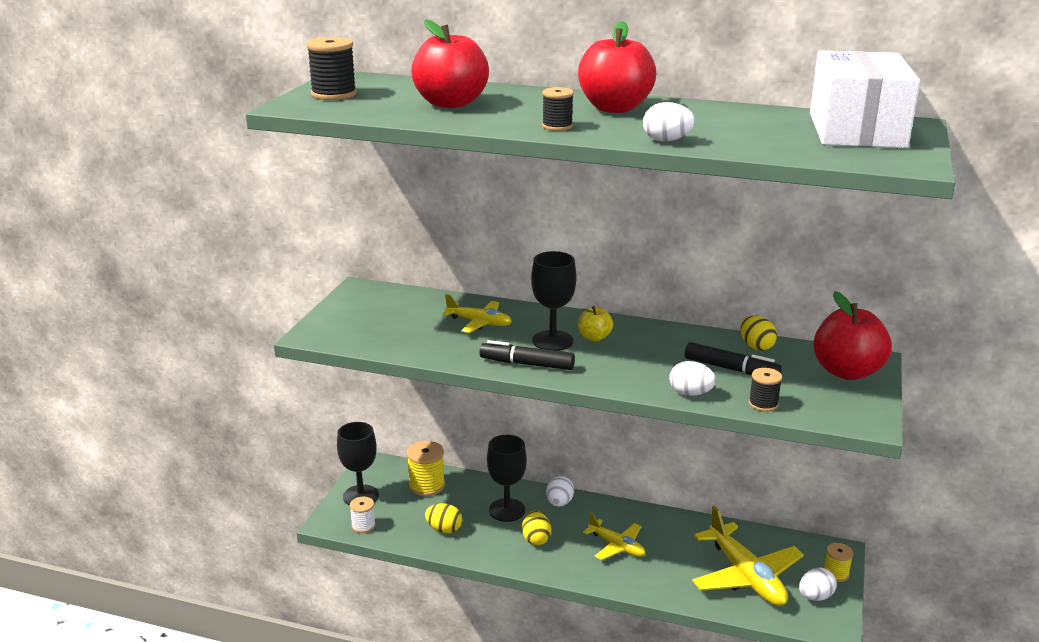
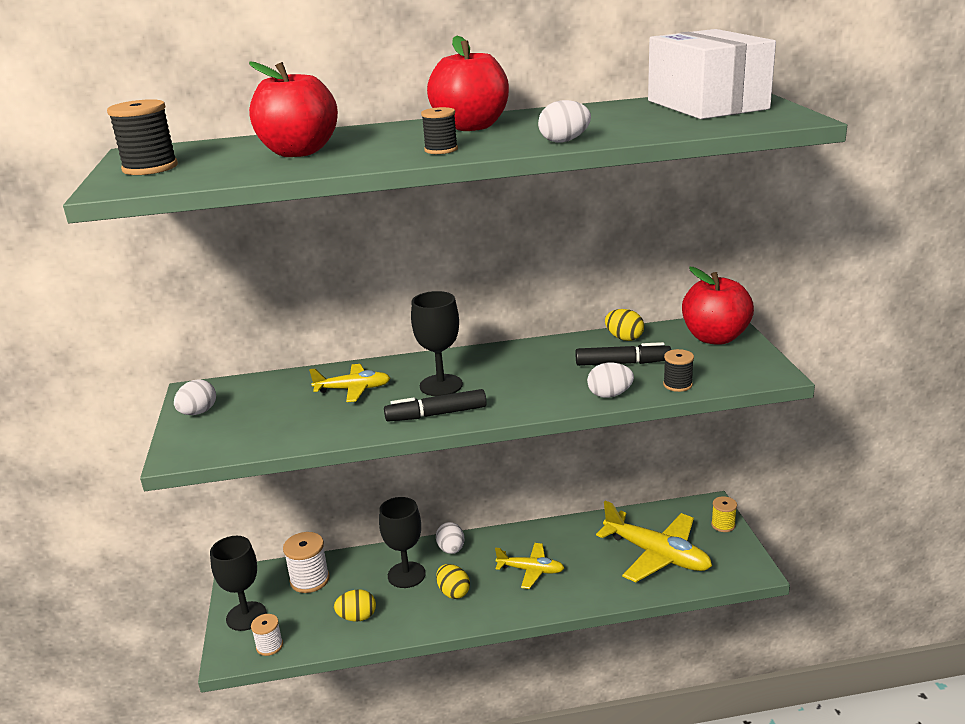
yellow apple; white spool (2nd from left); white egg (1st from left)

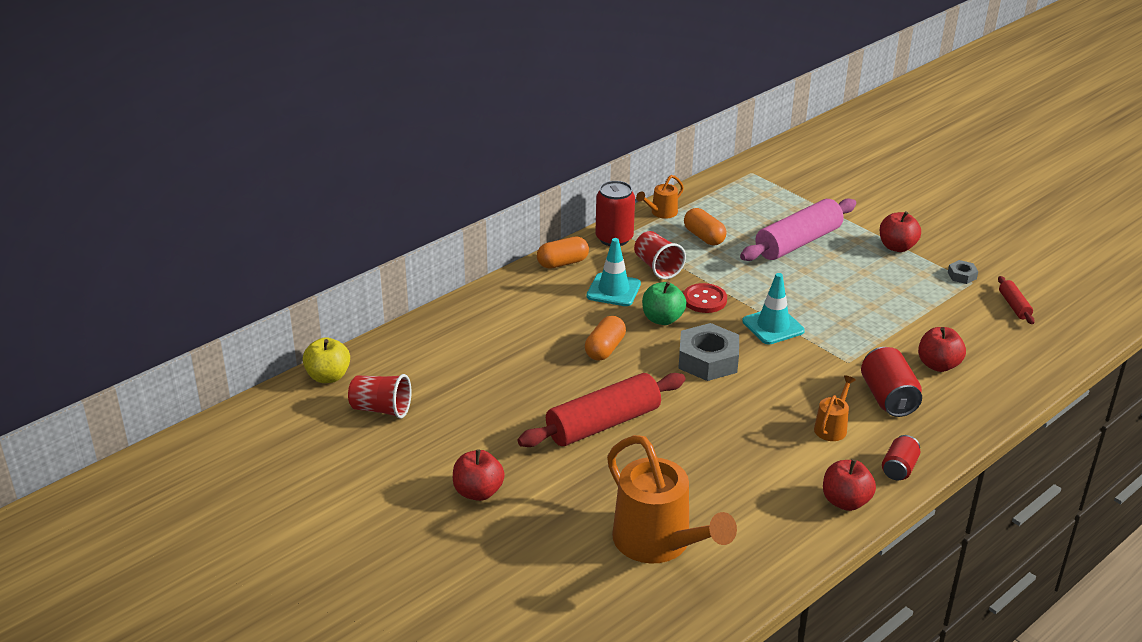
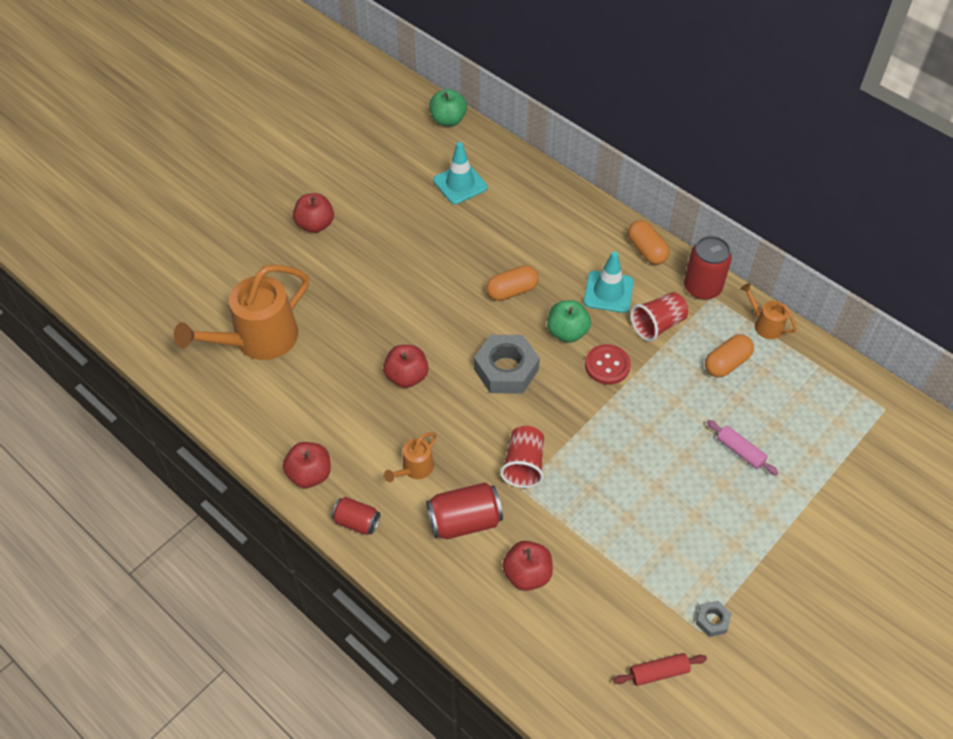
pink rolling pin; red apple (3rd from left); turquoise traffic cone (1st from left); orange capsule (1st from left); green apple (1st from left); red rolling pin (1st from left in the first image); red cup (1st from left); orange watering can (2nd from left)

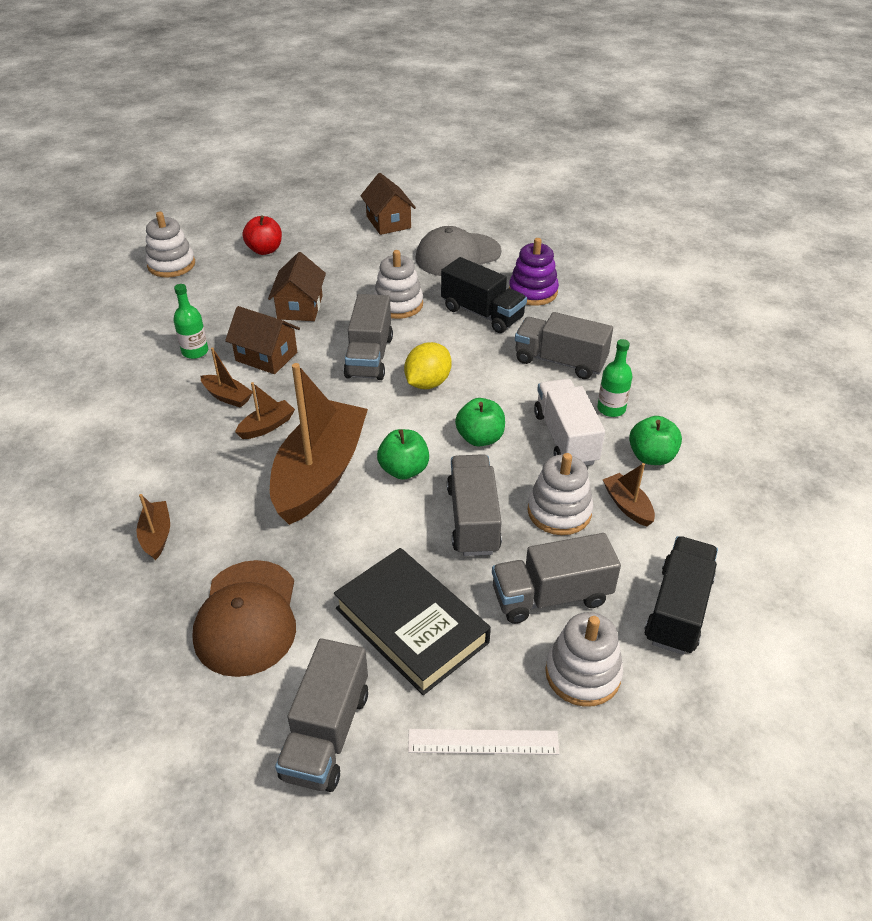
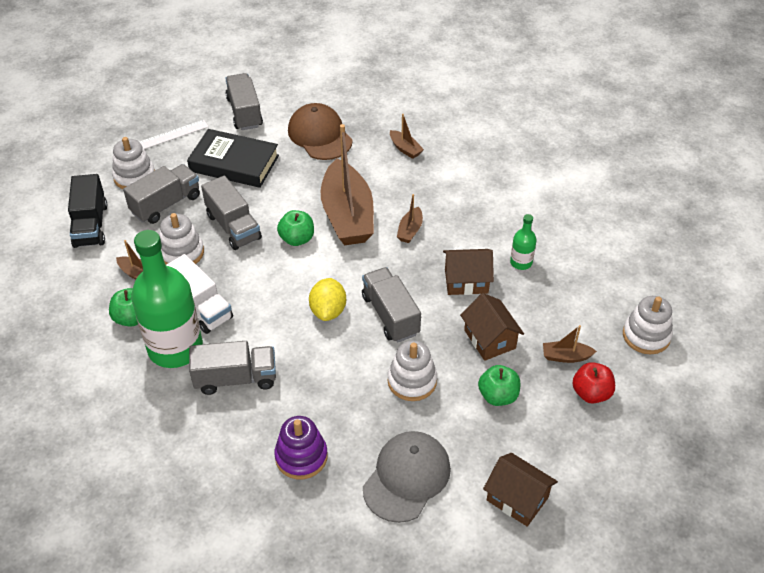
black truck (1st from left in the first image); green bottle (1st from left); brown boat (5th from left); green apple (3rd from left)

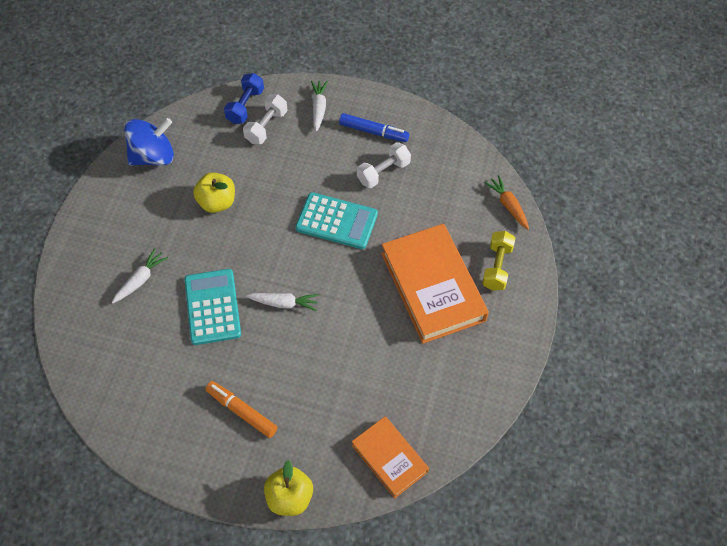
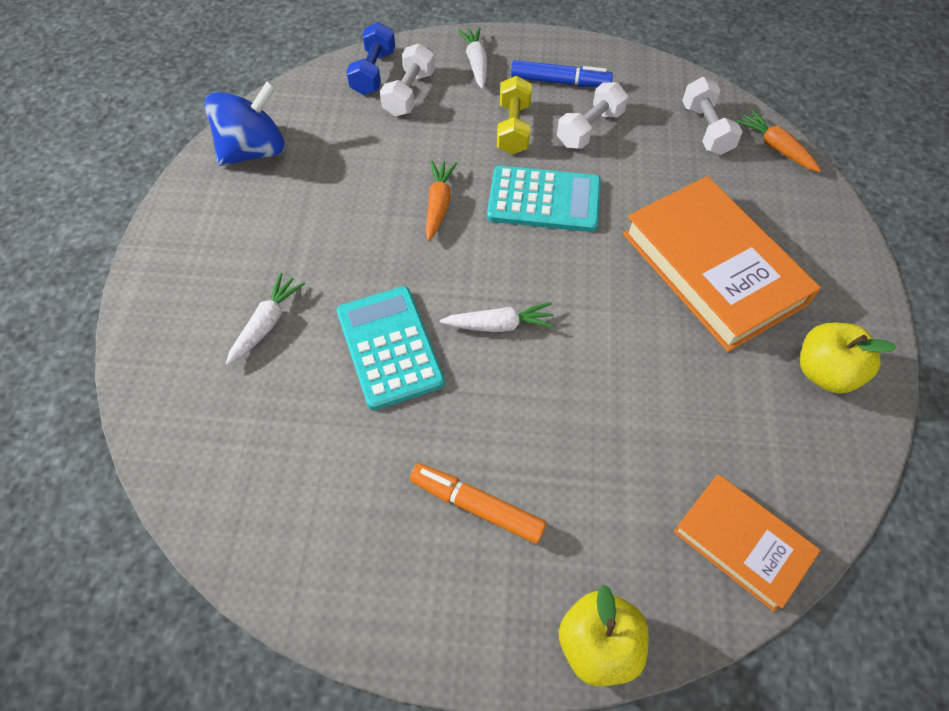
yellow apple (2nd from left); yellow dumbbell; white dumbbell (3rd from left); orange carrot (1st from left)

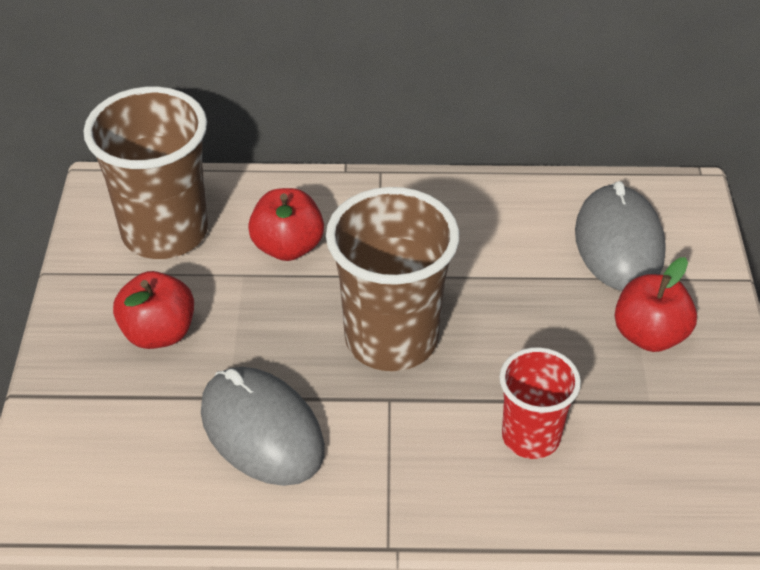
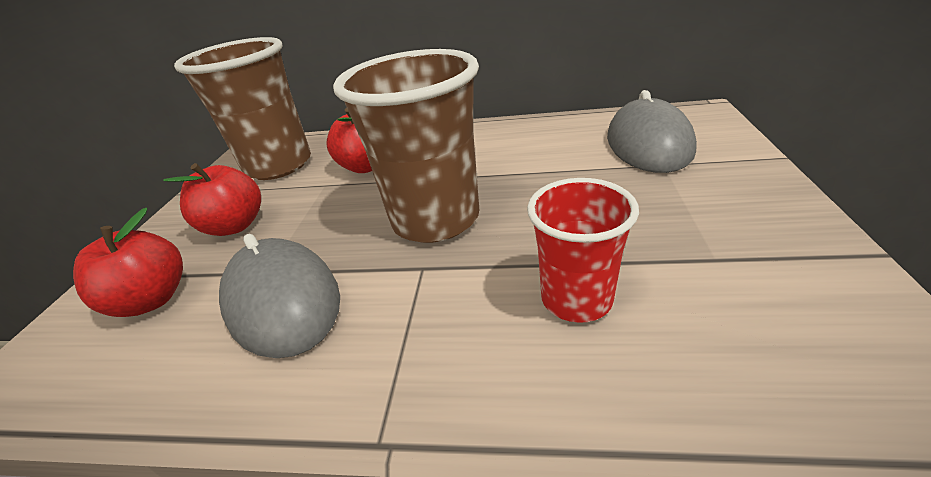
red apple (1st from left)

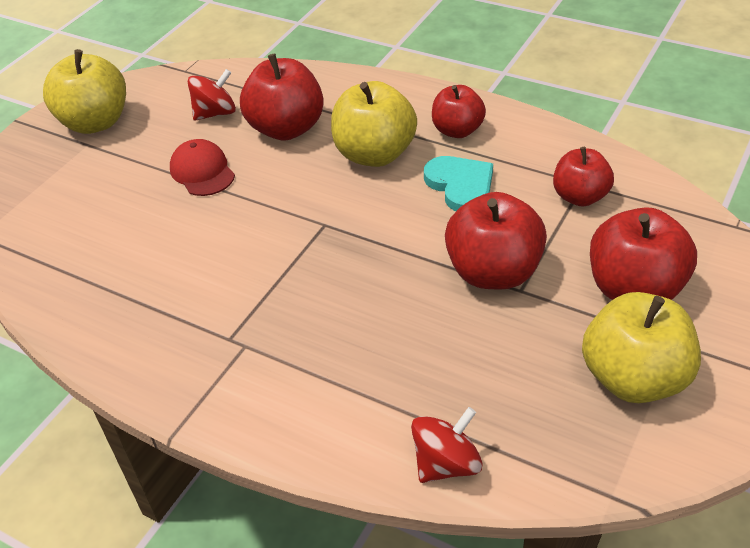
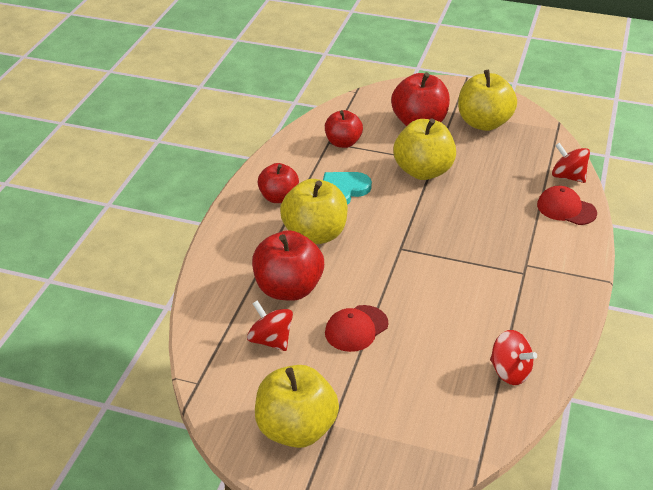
yellow apple (3rd from left); red cap (2nd from left); red spinning top (2nd from left)

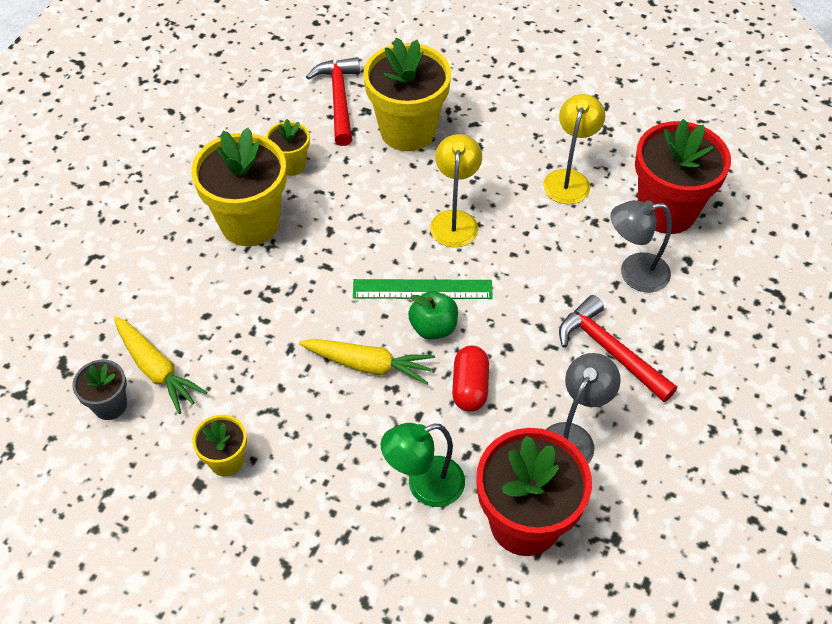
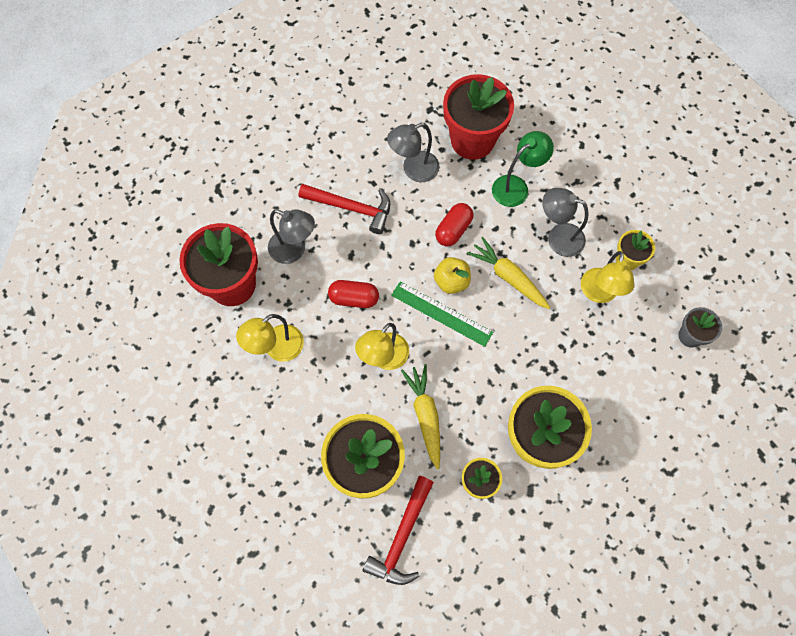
yellow apple; red hammer (1st from left); yellow carrot (1st from left); green lamp; grey lamp (3rd from left); yellow lamp (3rd from left); red capsule (1st from left)

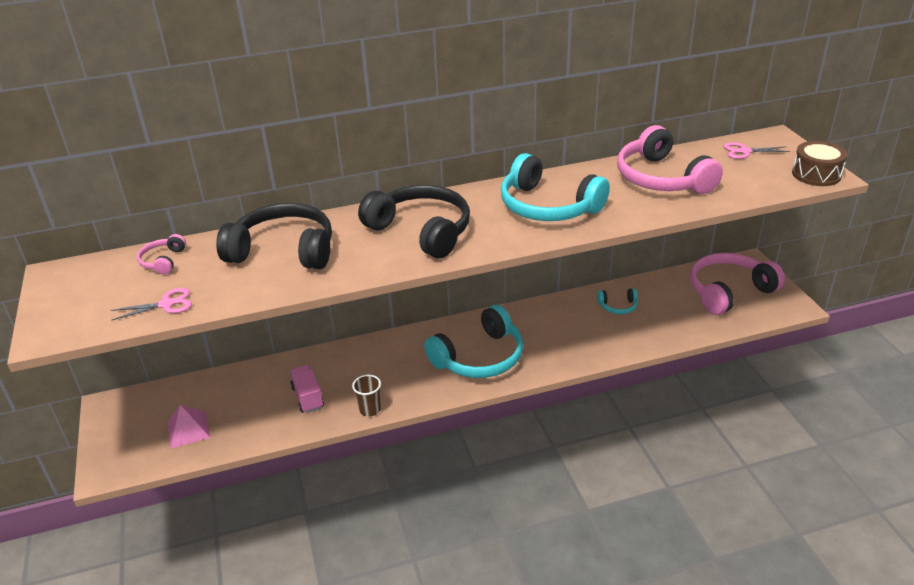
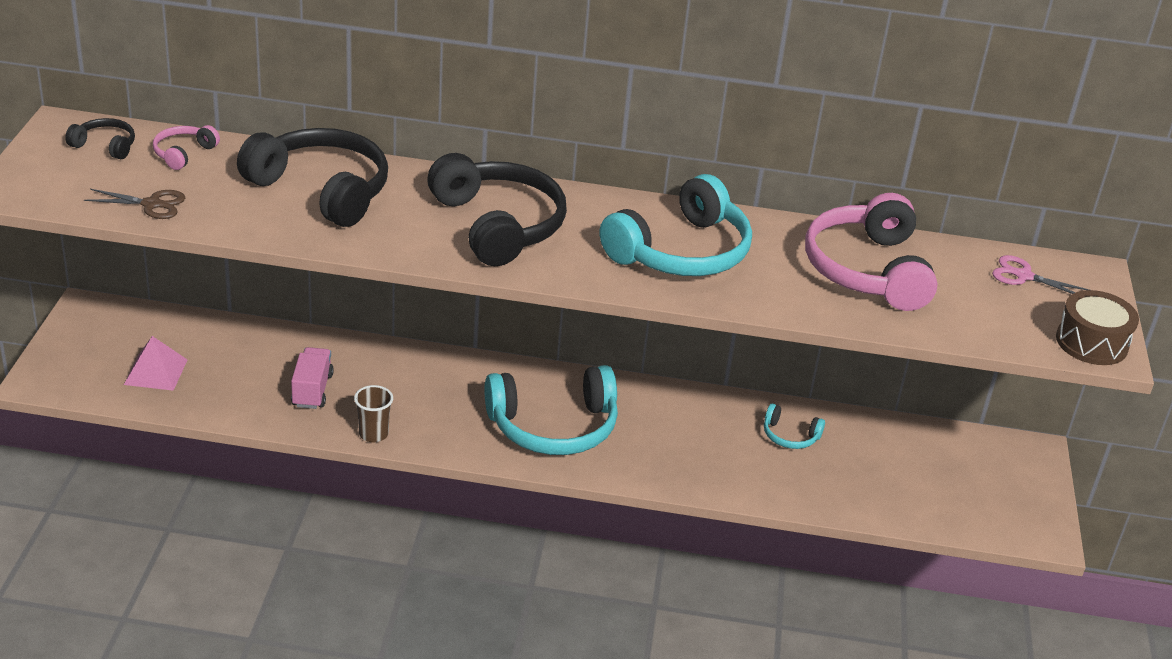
turquoise headphones (2nd from left); pink headphones (3rd from left in the first image); brown scissors; black headphones (1st from left)

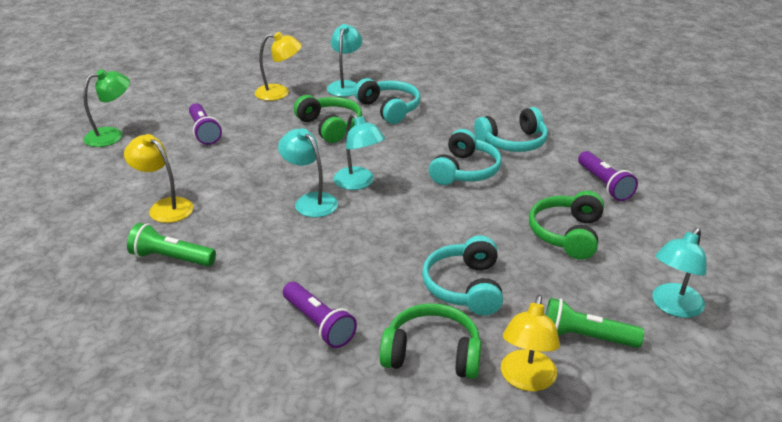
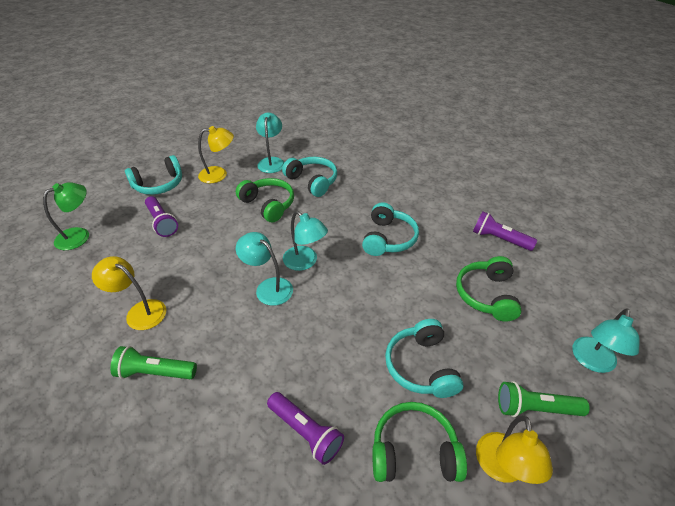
turquoise headphones (1st from left); purple flashlight (3rd from left)

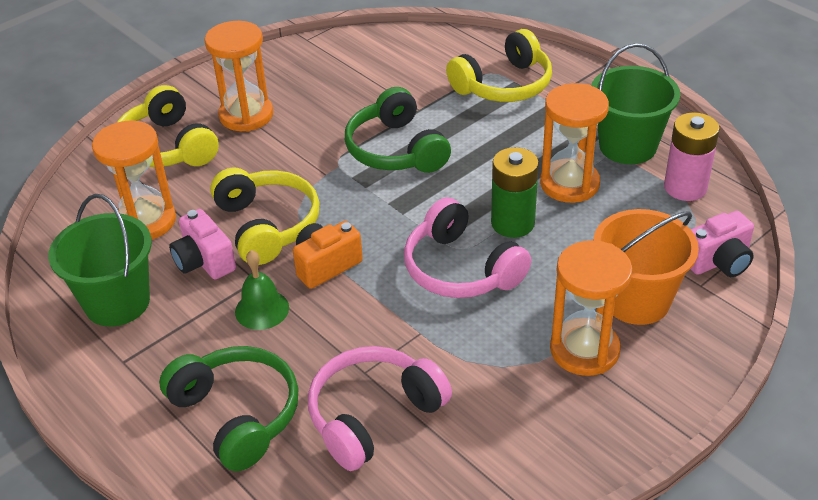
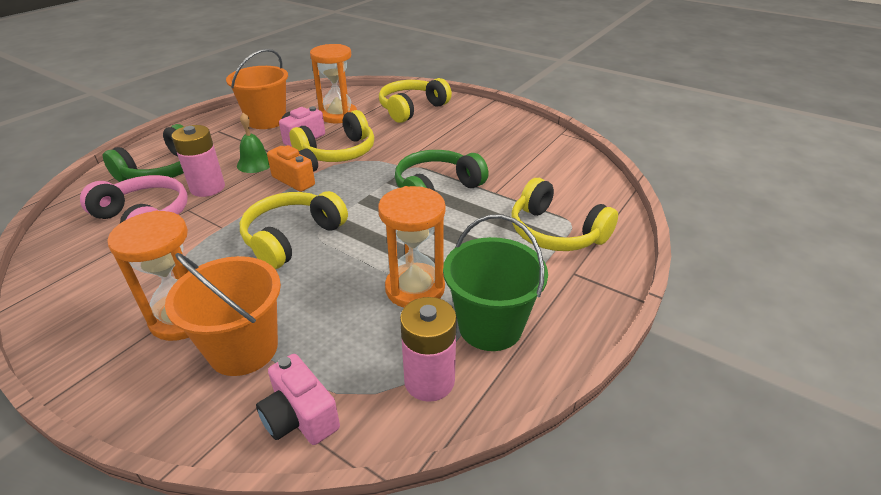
orange hourglass (2nd from left in the first image); green battery; orange bucket (2nd from left); yellow headphones (1st from left); pink battery (1st from left)

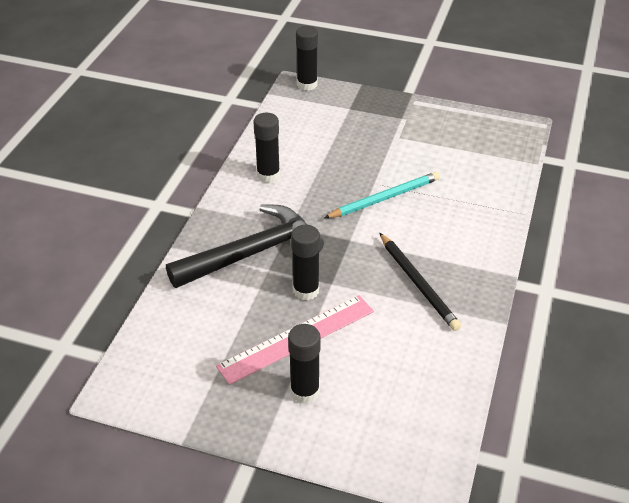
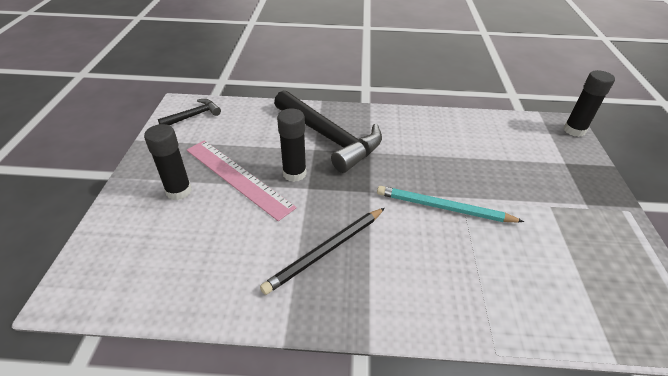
black glue stick (1st from left in the first image); turquoise pencil; black hammer (1st from left)

